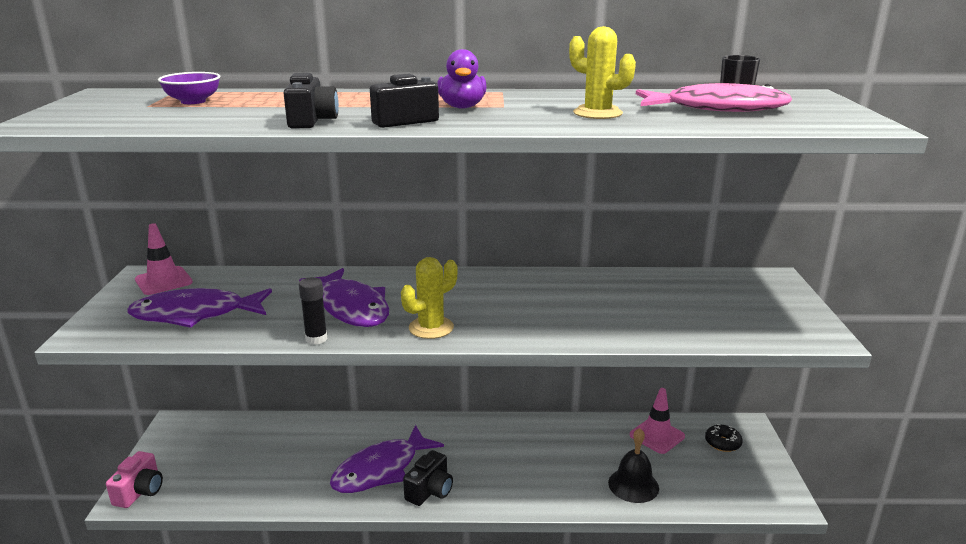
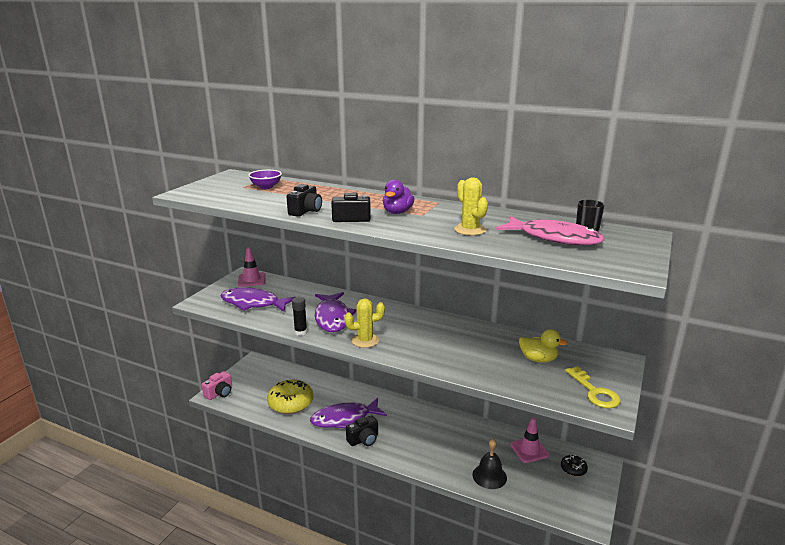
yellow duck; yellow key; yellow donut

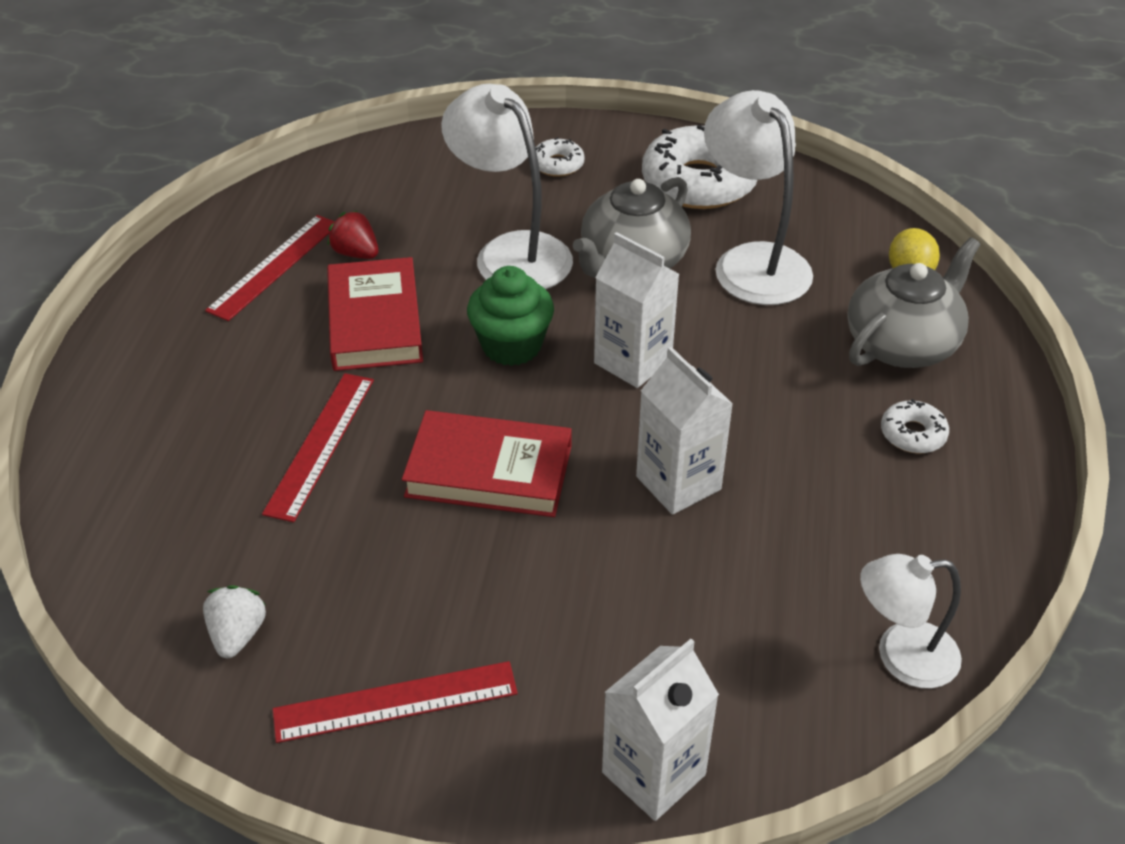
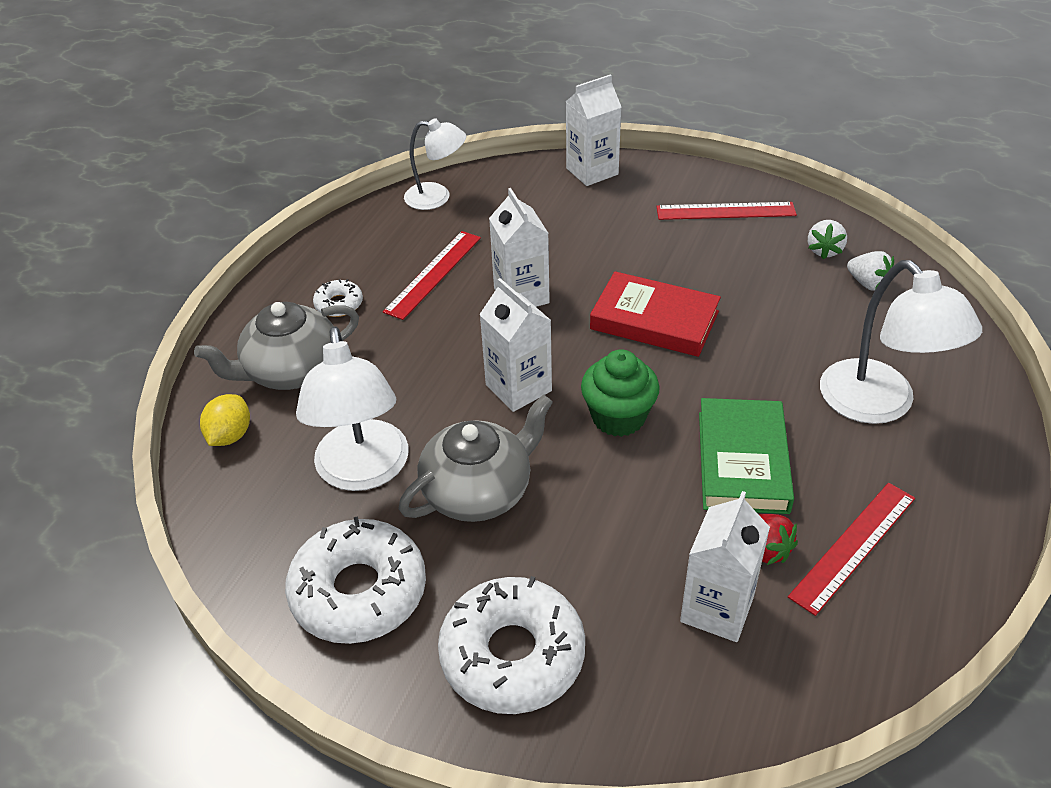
white lamp (3rd from left); white donut (3rd from left); green book; red ruler (1st from left); white strawberry (2nd from left); white carton (4th from left)

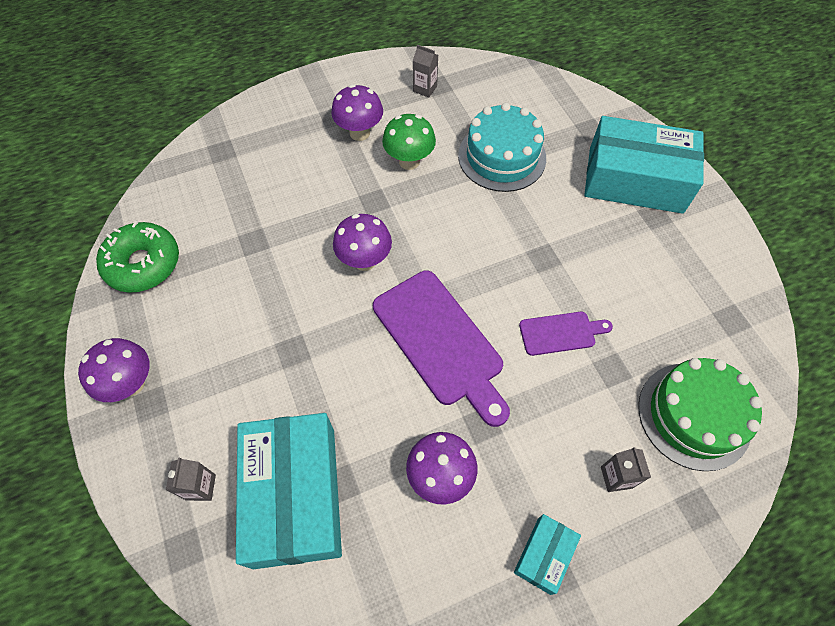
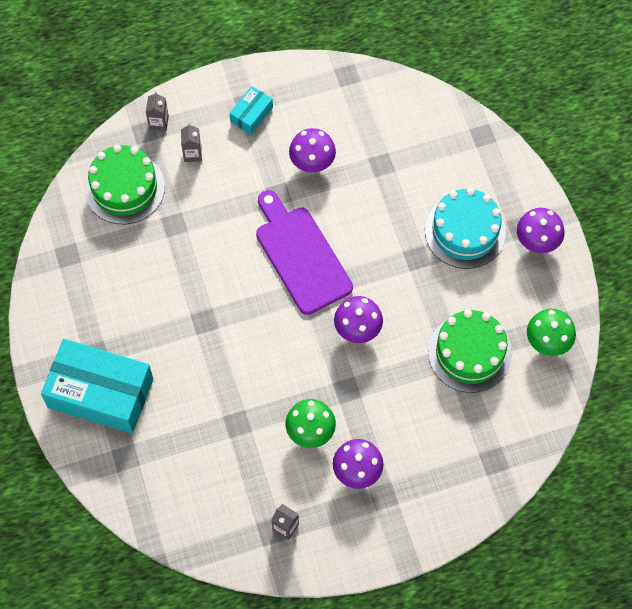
turquoise cake; green mushroom (2nd from left); purple cutting board (2nd from left in the first image); turquoise box (1st from left in the first image); grey carton (1st from left); green cake (2nd from left)

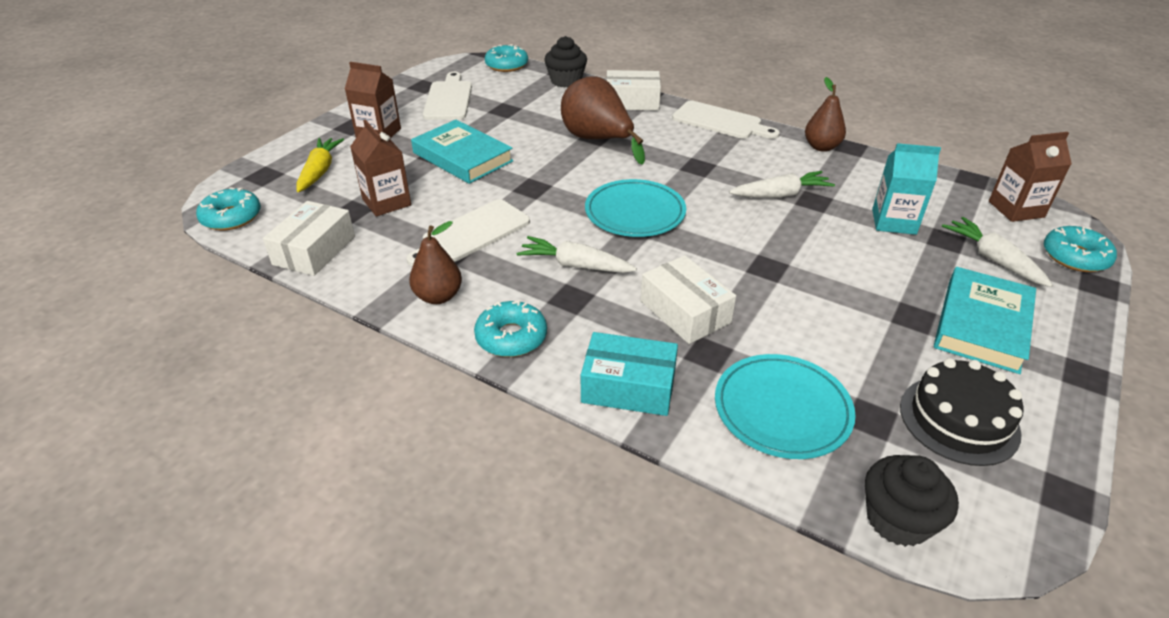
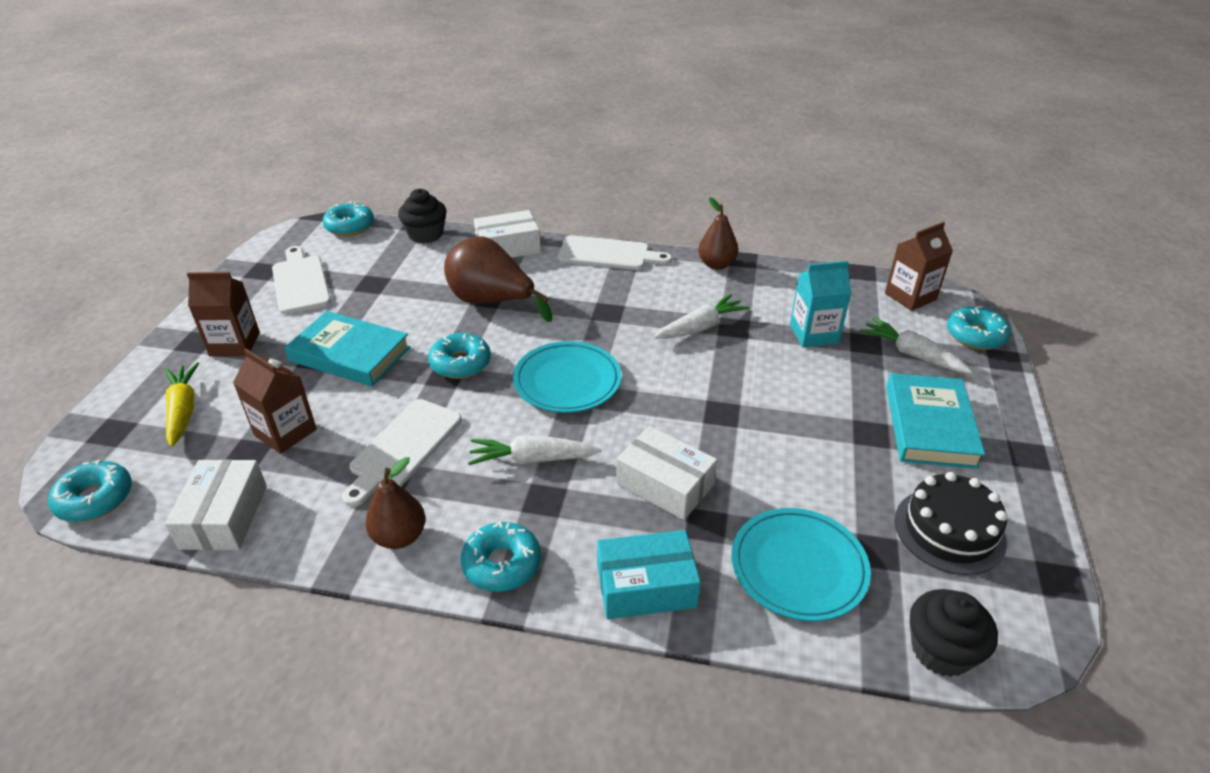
turquoise donut (3rd from left)

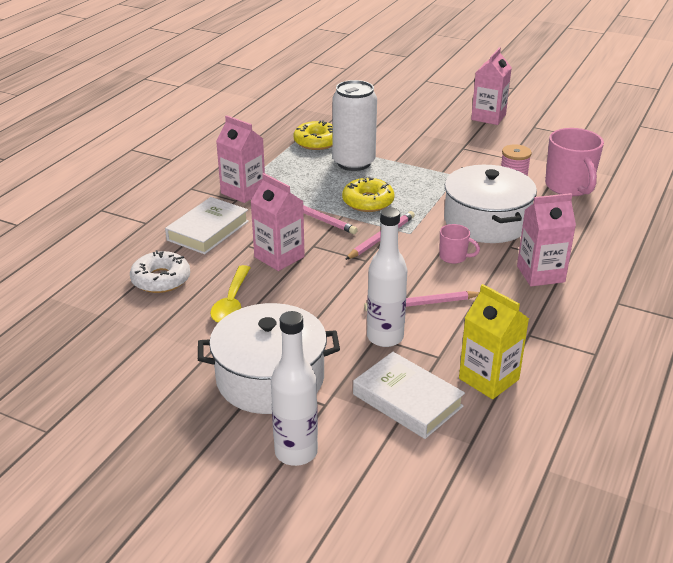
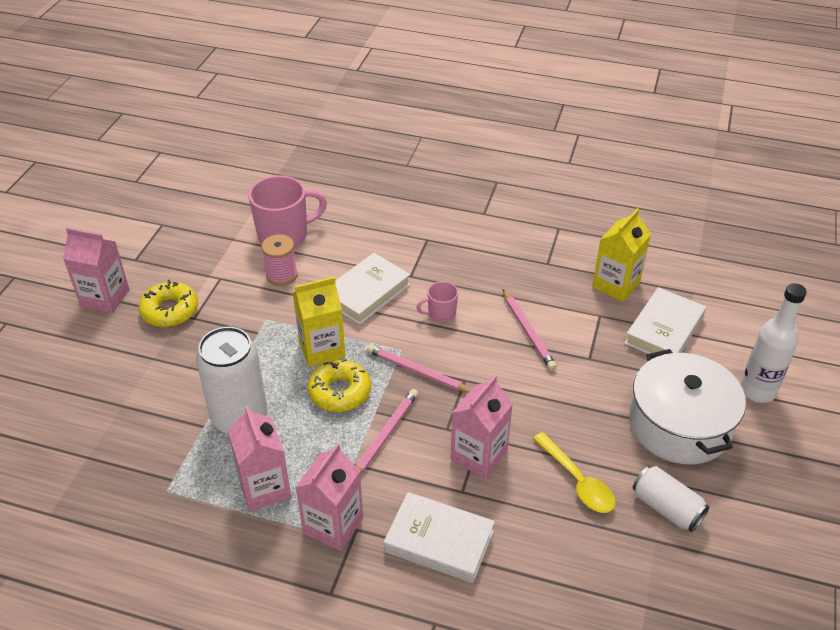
yellow donut (1st from left); white book (1st from left); pink carton (2nd from left); white bottle (2nd from left in the first image); pink mug (2nd from left); white donut; yellow spoon; yellow carton (1st from left); white can (2nd from left)

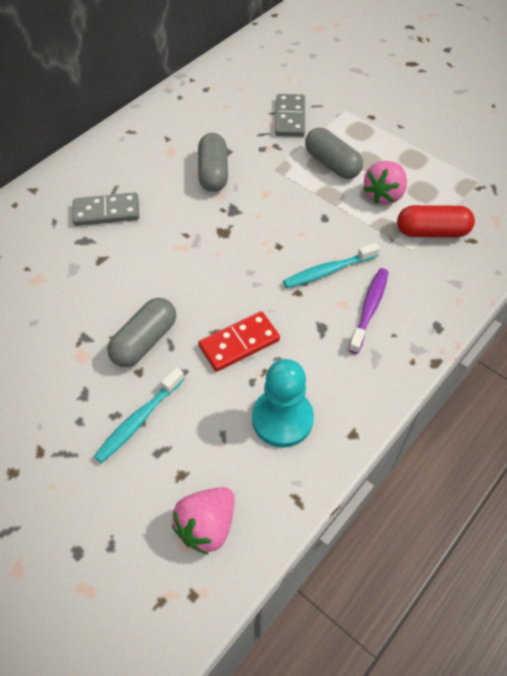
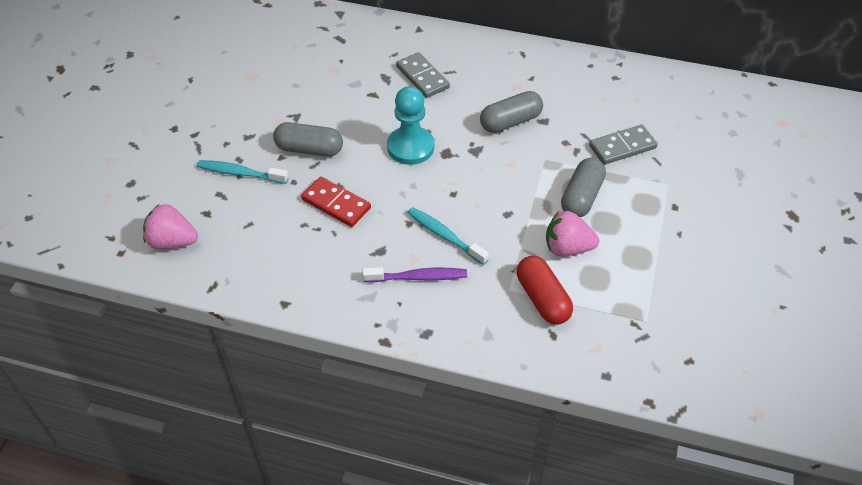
turquoise pawn

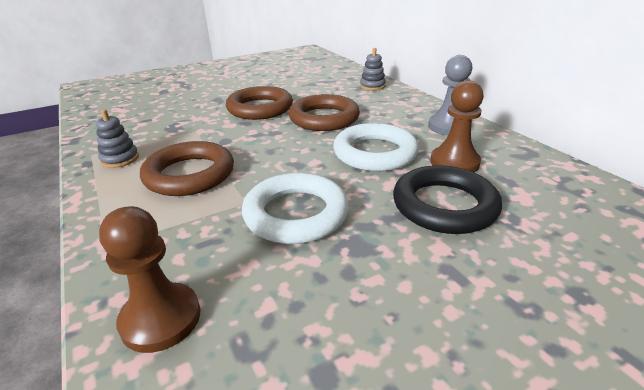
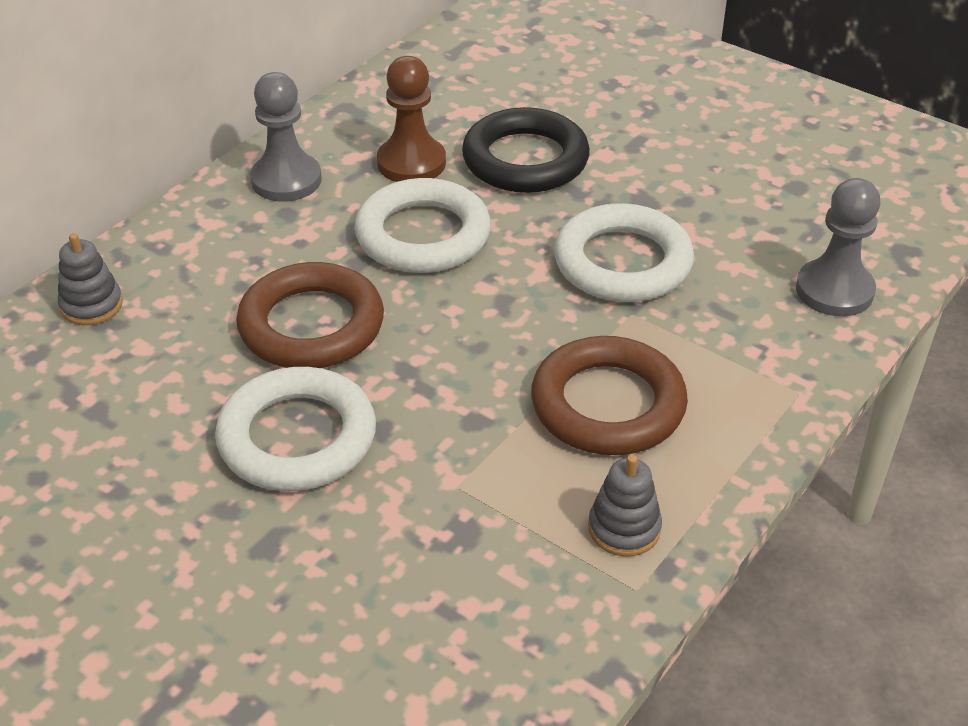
white ring (1st from left); grey pawn (2nd from left)

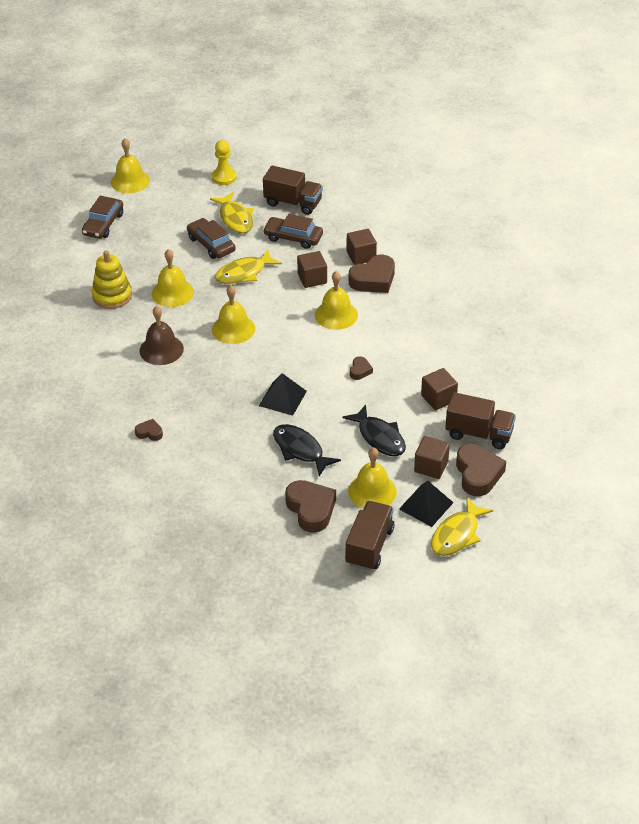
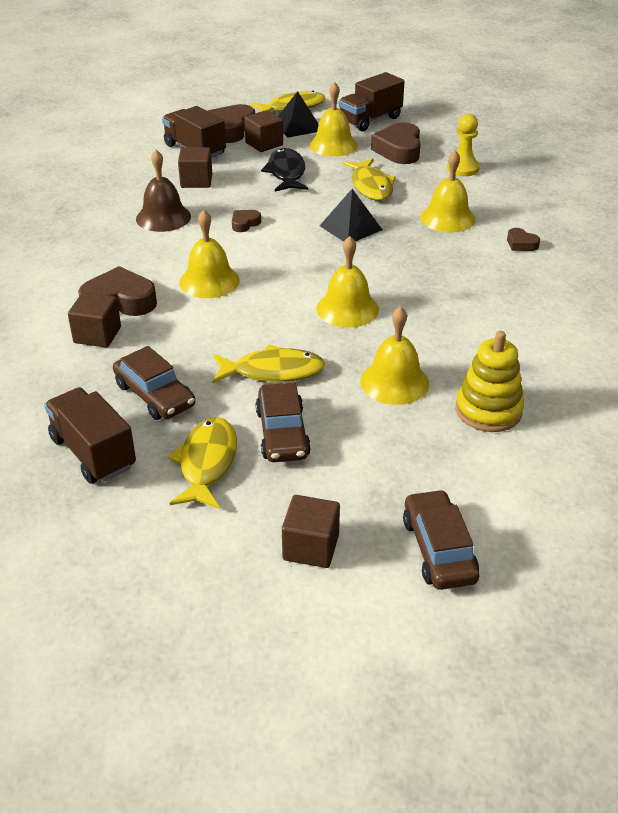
yellow bell (5th from left); yellow pawn; brown car (3rd from left); brown cube (4th from left); brown bell; yellow fish (4th from left)

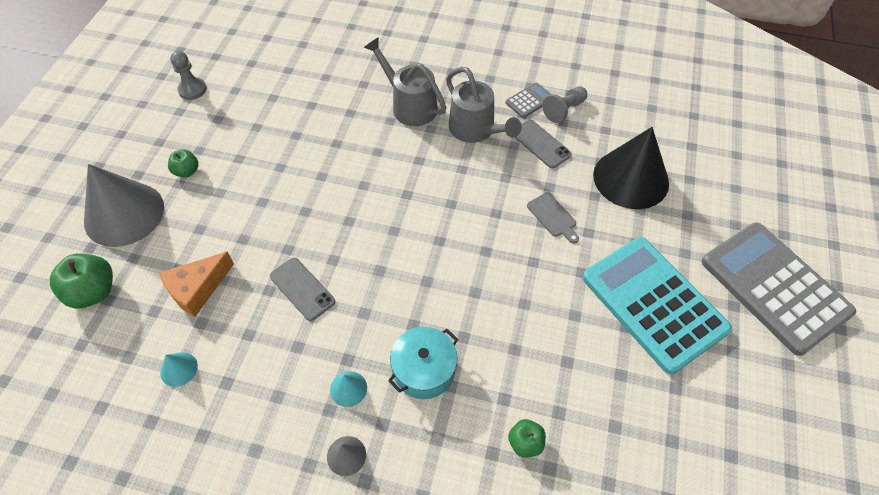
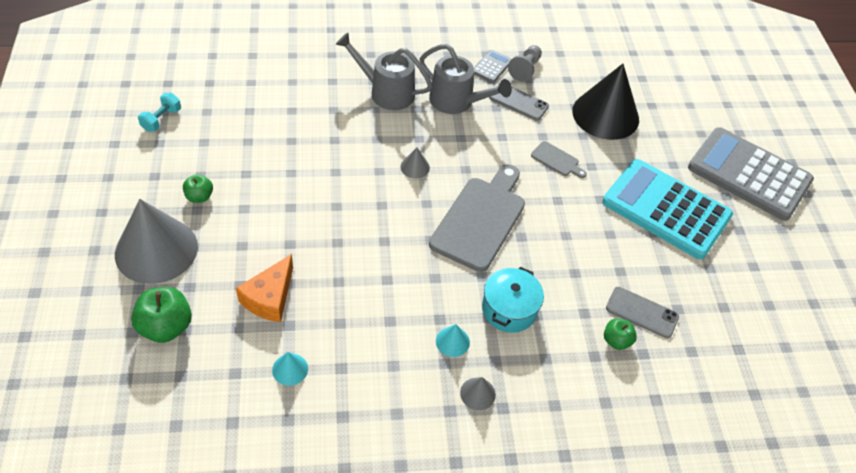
turquoise dumbbell; grey phone (2nd from left); grey cone (2nd from left); grey cutting board (1st from left)

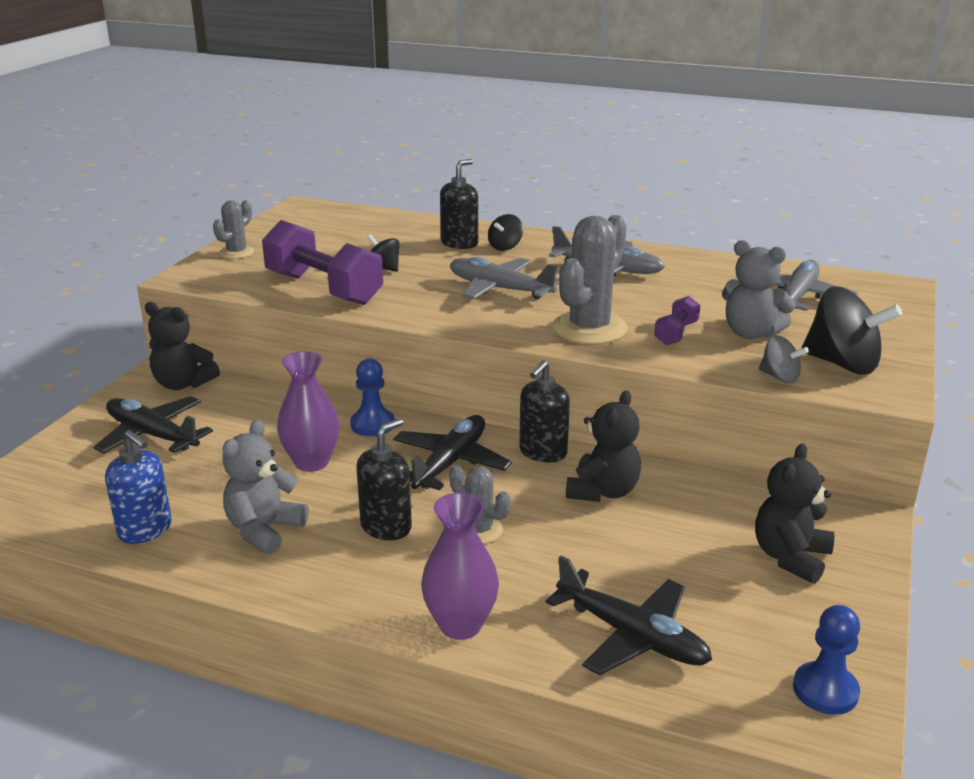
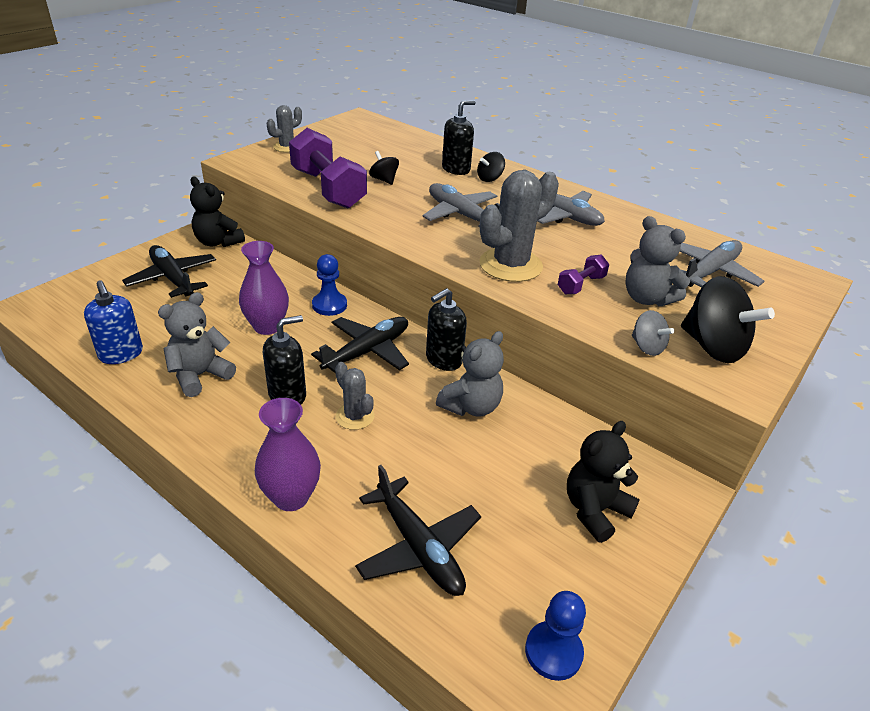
grey teddy bear (2nd from left)

